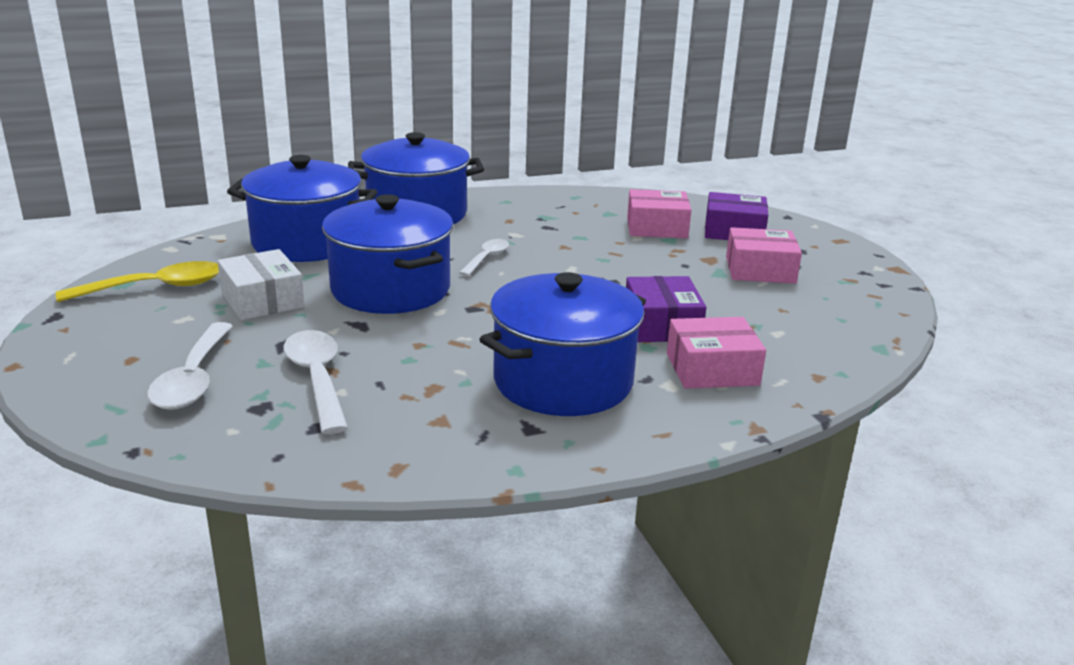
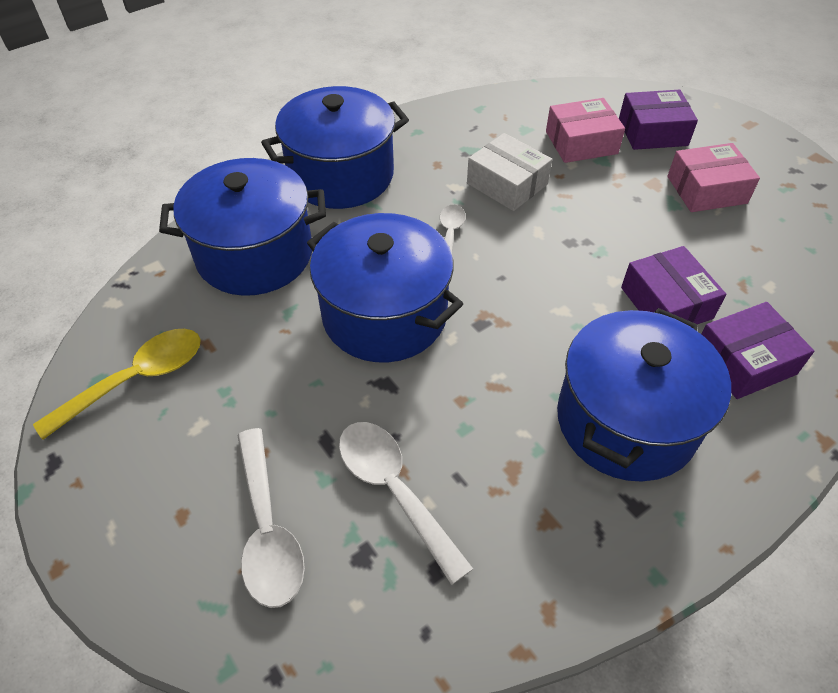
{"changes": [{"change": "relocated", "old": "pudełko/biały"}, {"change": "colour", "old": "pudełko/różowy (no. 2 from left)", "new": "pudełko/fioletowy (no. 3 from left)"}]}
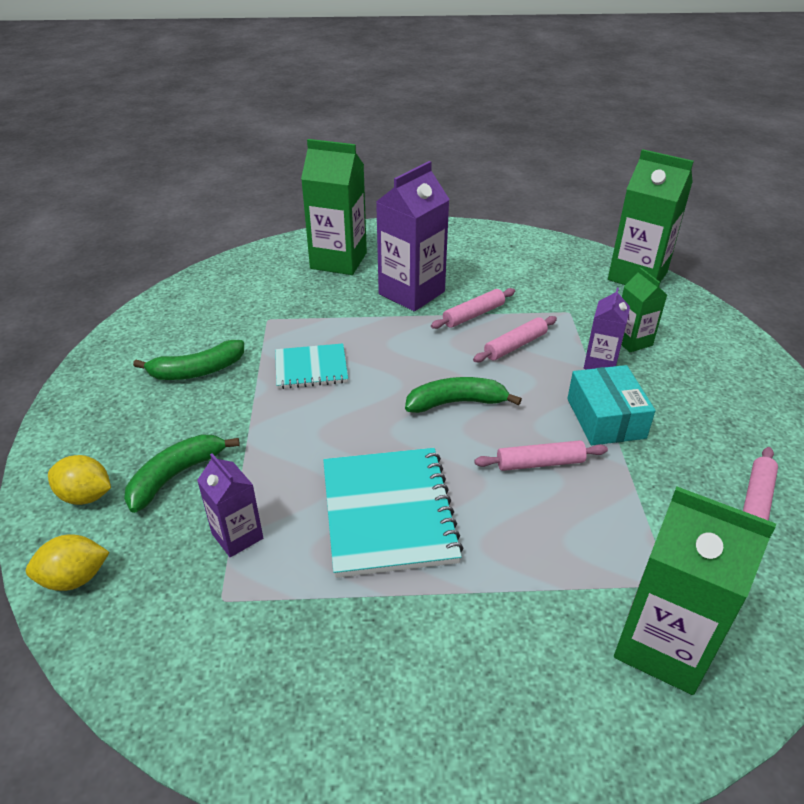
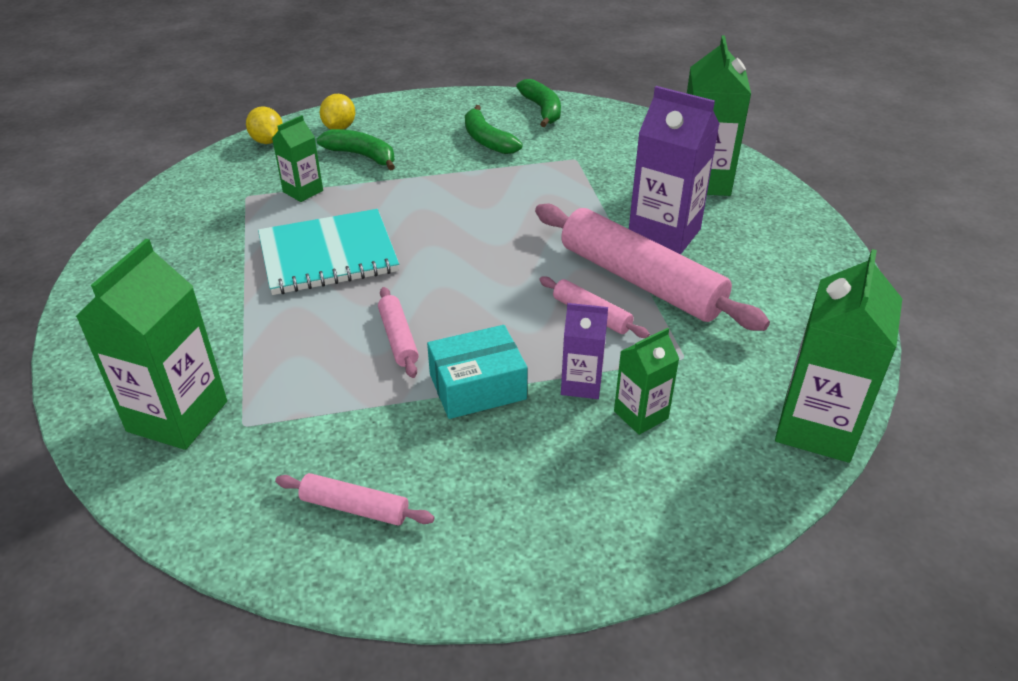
{"changes": [{"change": "missing", "old": "zeszyt/turkusowy (no. 1 from left)"}, {"change": "relocated", "old": "banan/zielony (no. 3 from left)"}, {"change": "colour", "old": "karton mleka/fioletowy (no. 1 from left)", "new": "karton mleka/zielony (no. 2 from left)"}, {"change": "size", "old": "wałek do ciasta/różowy (no. 1 from left in the first image)", "factor": 2.17}]}
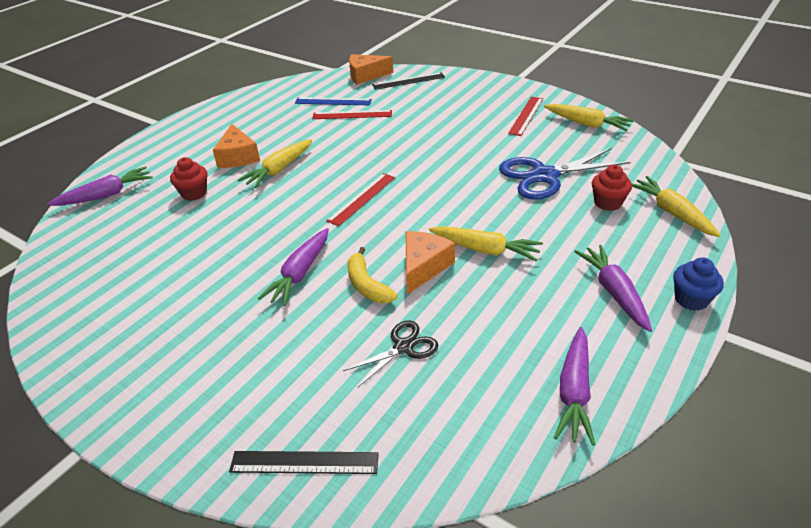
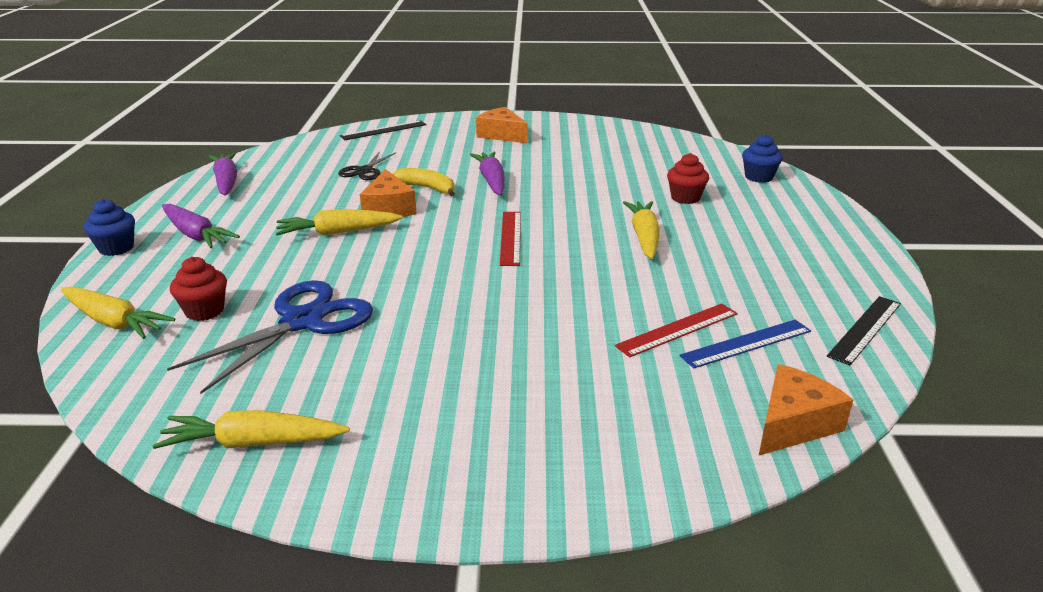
{"changes": [{"change": "missing", "old": "linijka/czerwony (no. 3 from left)"}, {"change": "relocated", "old": "ser/pomarańczowy (no. 1 from left in the first image)", "new": "ser/pomarańczowy (no. 2 from left)"}, {"change": "relocated", "old": "linijka/czarny (no. 2 from left)"}, {"change": "exchanged", "old": "marchewka/fioletowy (no. 1 from left)", "new": "muffinka/niebieski (no. 2 from left)"}]}
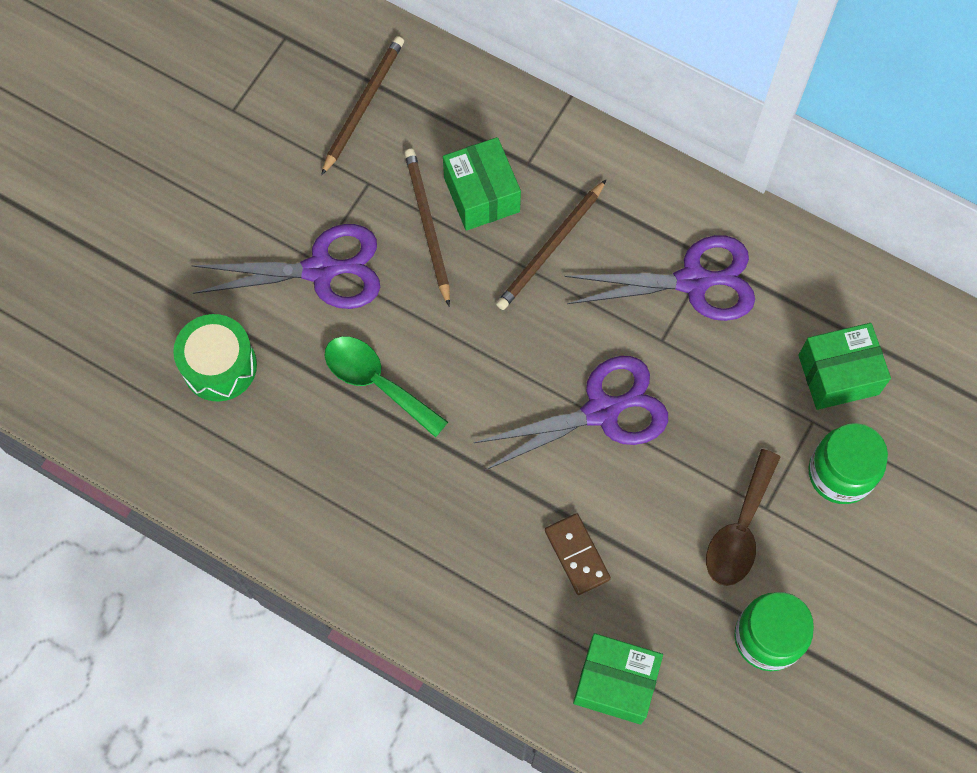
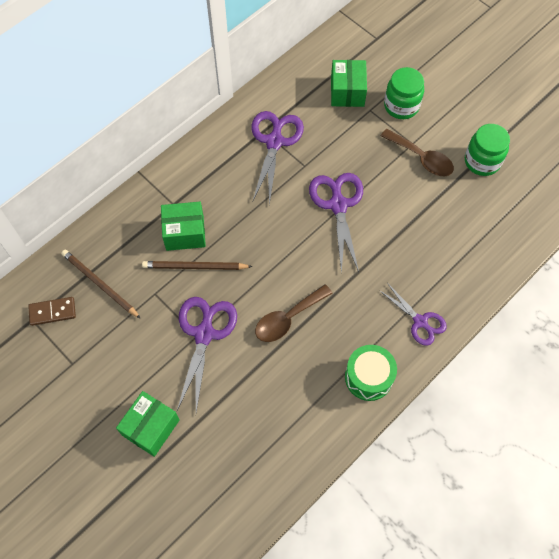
{"changes": [{"change": "missing", "old": "ołówek/brązowy (no. 3 from left)"}, {"change": "appeared", "new": "nożyczki/fioletowy (no. 4 from left)"}, {"change": "relocated", "old": "bęben/zielony"}, {"change": "relocated", "old": "kostka domina/brązowy"}, {"change": "relocated", "old": "pudełko/zielony (no. 2 from left in the first image)", "new": "pudełko/zielony (no. 1 from left)"}, {"change": "colour", "old": "łyżka/zielony", "new": "łyżka/brązowy (no. 1 from left)"}]}
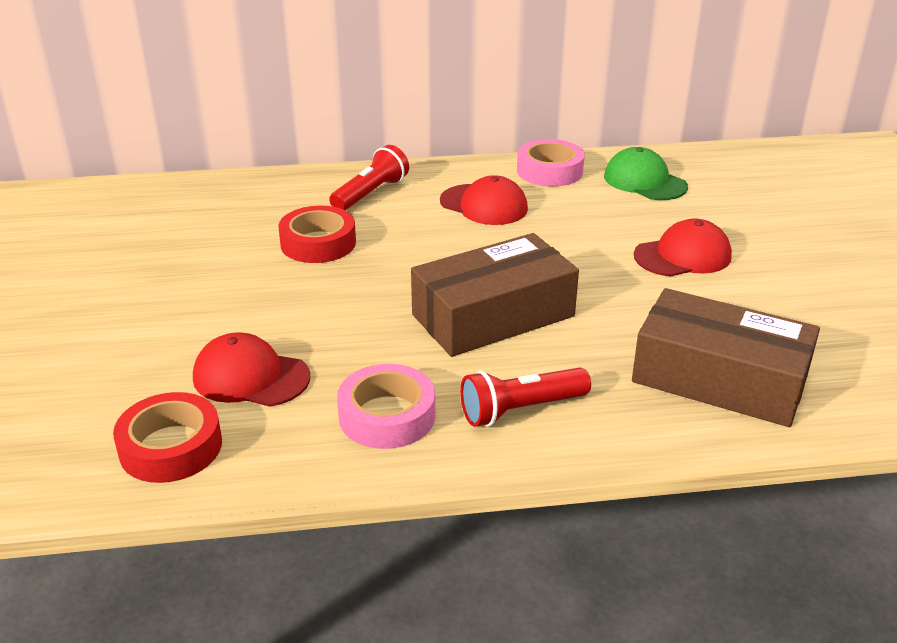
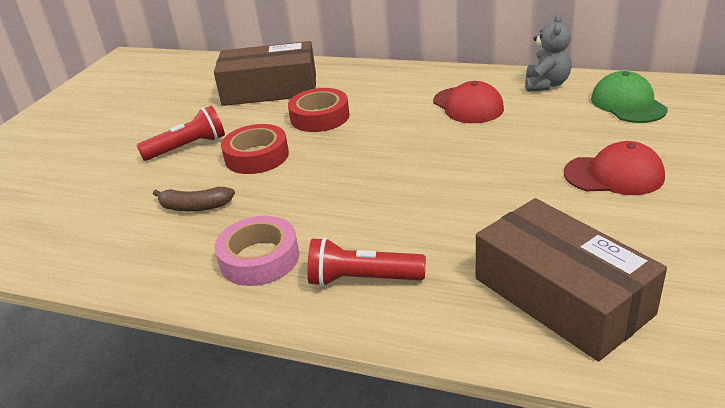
{"changes": [{"change": "relocated", "old": "taśma klejąca/czerwony (no. 1 from left)"}, {"change": "relocated", "old": "latarka/czerwony (no. 1 from left)"}, {"change": "relocated", "old": "pudełko/brązowy (no. 1 from left)"}, {"change": "exchanged", "old": "czapka/czerwony (no. 1 from left)", "new": "banan/brązowy"}, {"change": "exchanged", "old": "taśma klejąca/różowy (no. 2 from left)", "new": "miś/szary"}]}
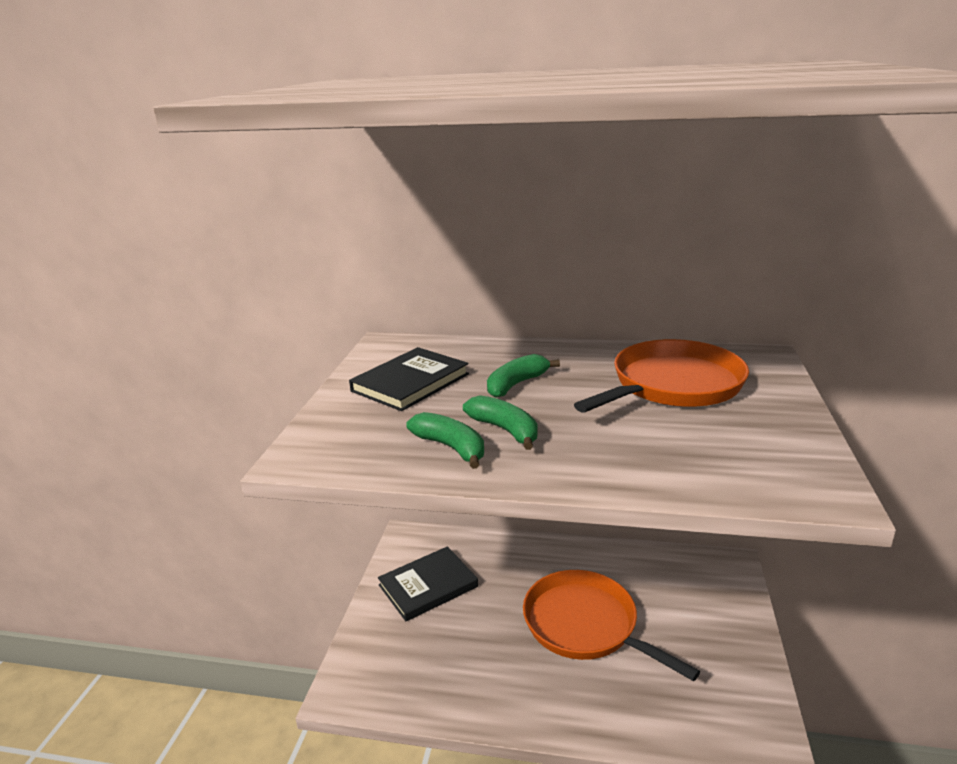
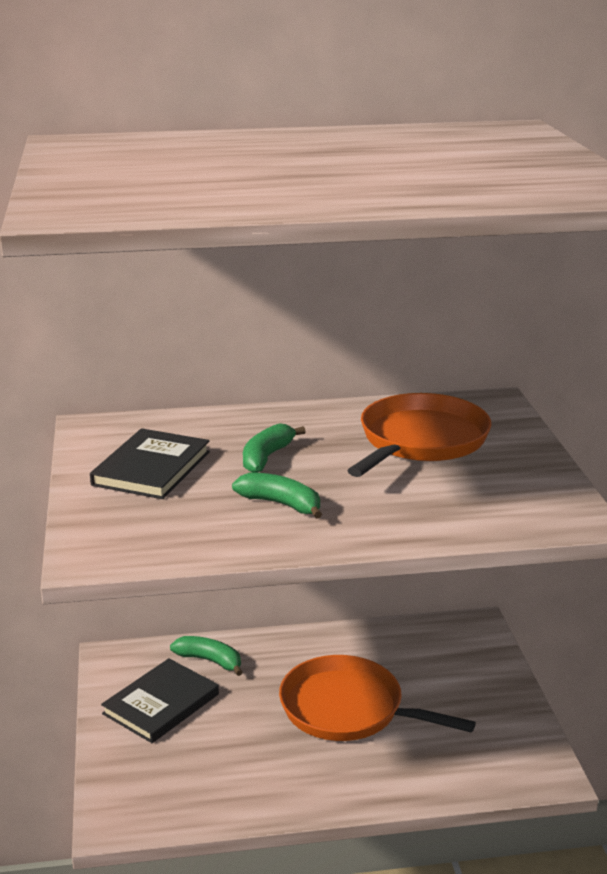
{"changes": [{"change": "relocated", "old": "banan/zielony (no. 1 from left)"}]}
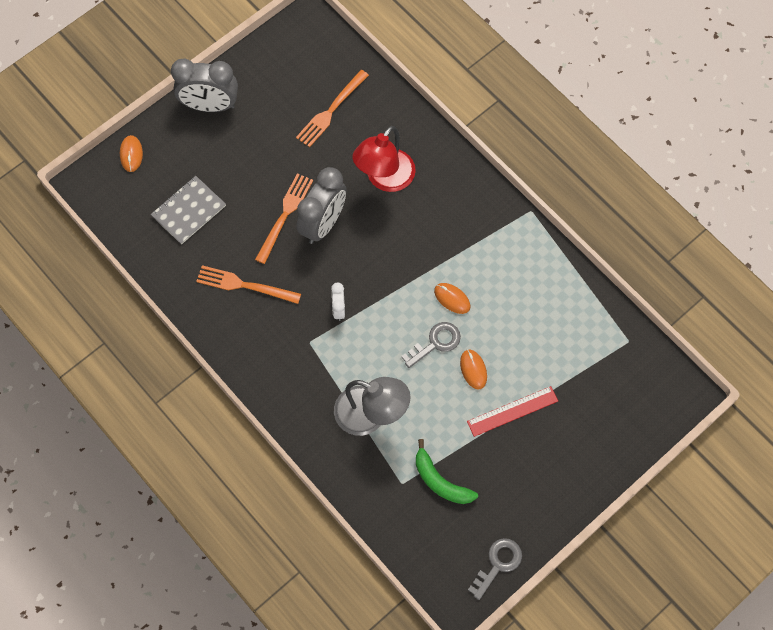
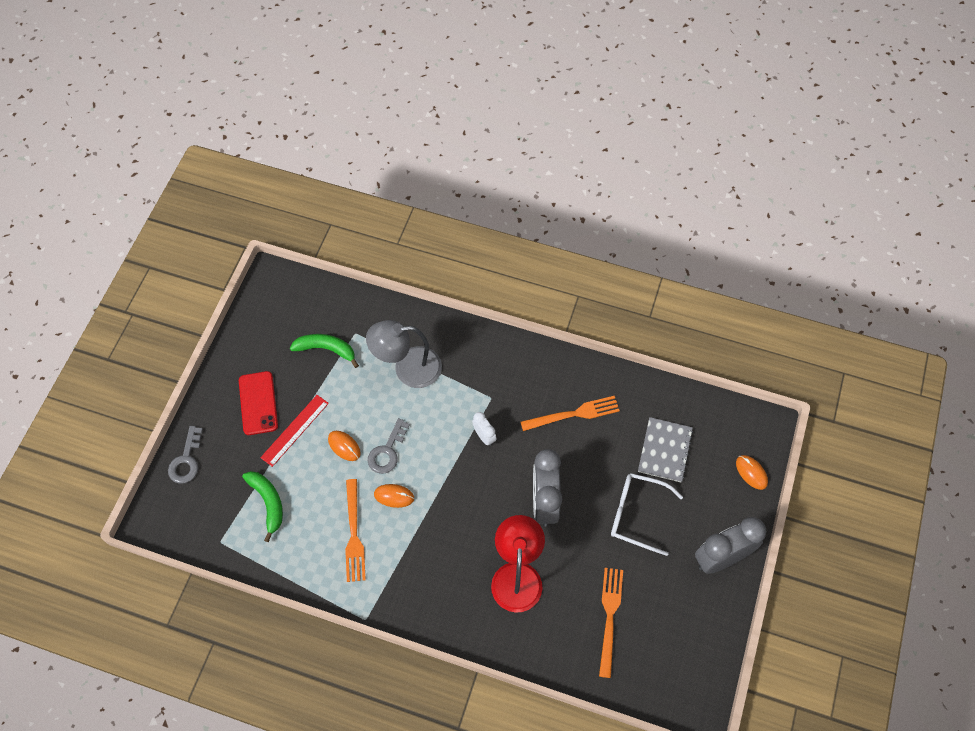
{"changes": [{"change": "appeared", "new": "telefon/czerwony"}, {"change": "appeared", "new": "banan/zielony (no. 1 from left)"}, {"change": "appeared", "new": "okulary/biały"}, {"change": "relocated", "old": "widelec/pomarańczowy (no. 2 from left in the first image)", "new": "widelec/pomarańczowy (no. 1 from left)"}, {"change": "relocated", "old": "klucz/szary (no. 2 from left in the first image)", "new": "klucz/szary (no. 1 from left)"}]}
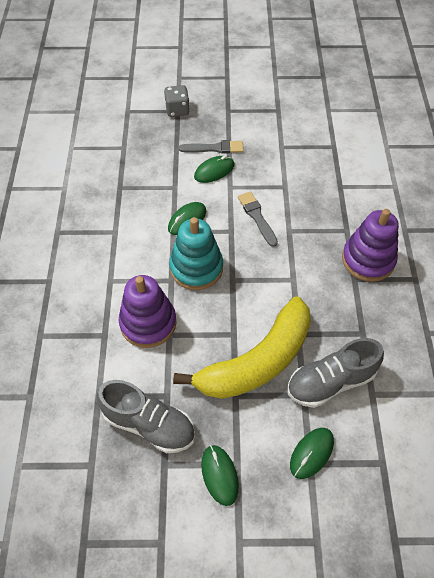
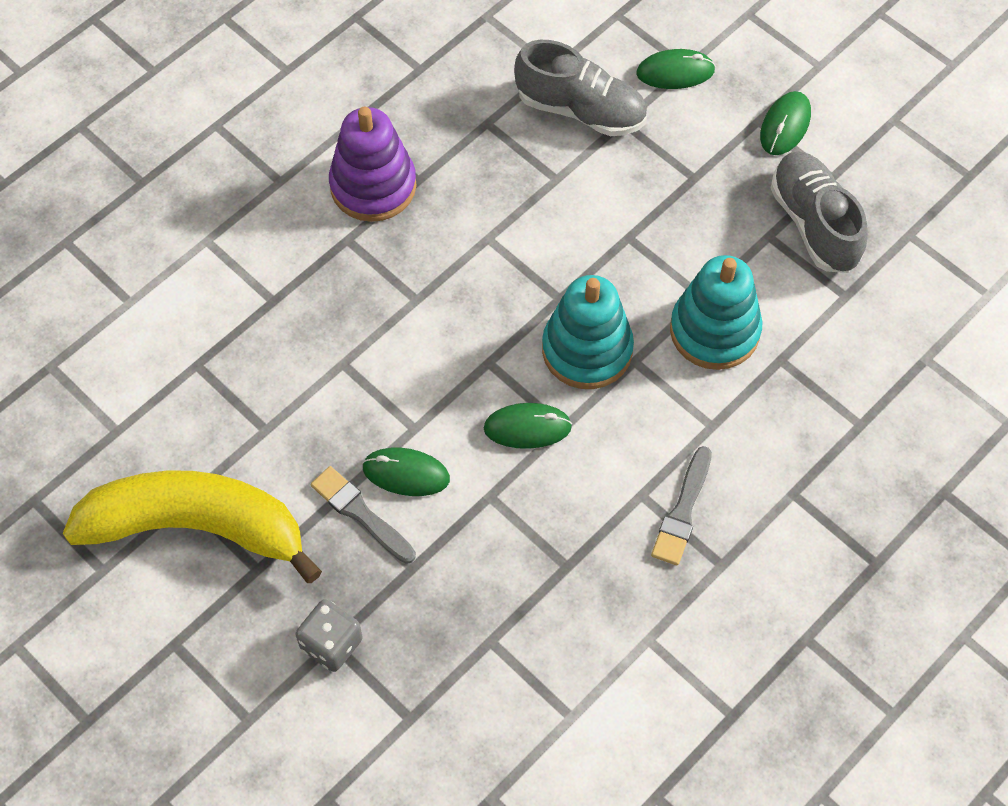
{"changes": [{"change": "relocated", "old": "banan/żółty"}, {"change": "relocated", "old": "pędzel/szary (no. 2 from left)"}, {"change": "colour", "old": "zabawka nakładanka/fioletowy (no. 1 from left)", "new": "zabawka nakładanka/turkusowy (no. 2 from left)"}]}
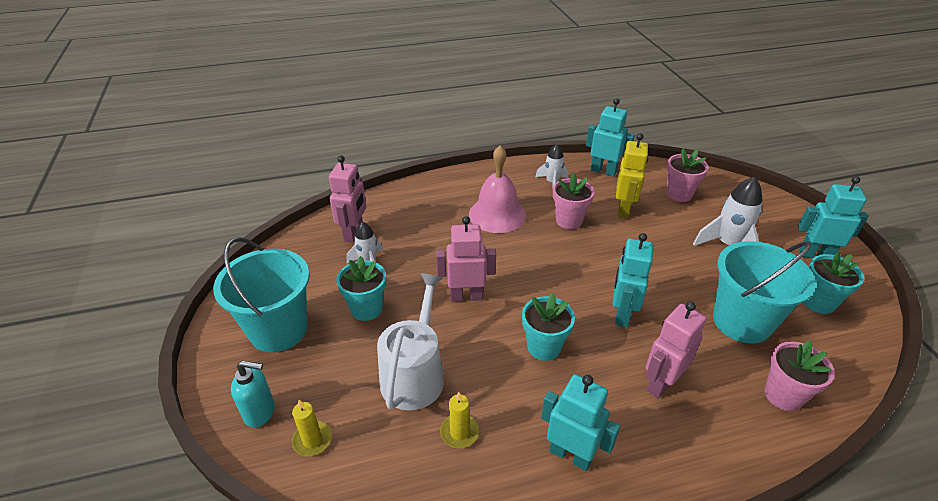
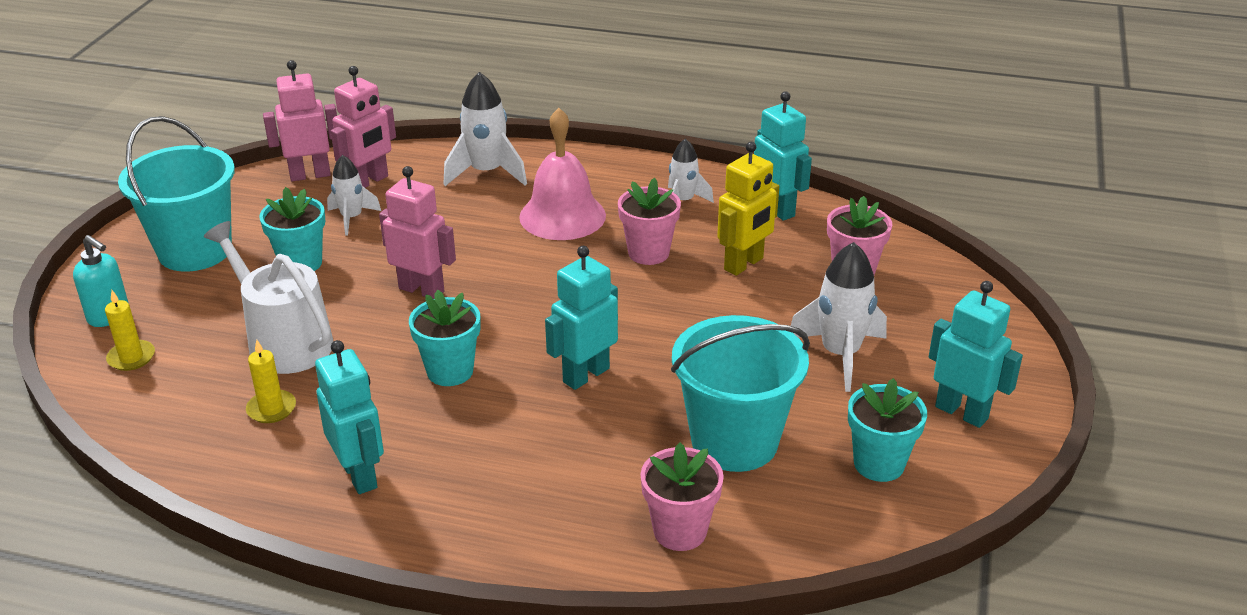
{"changes": [{"change": "appeared", "new": "rakieta/biały (no. 2 from left)"}, {"change": "relocated", "old": "robot/różowy (no. 3 from left in the first image)", "new": "robot/różowy (no. 1 from left)"}, {"change": "spun", "old": "konewka/biały", "degrees": -90}]}
